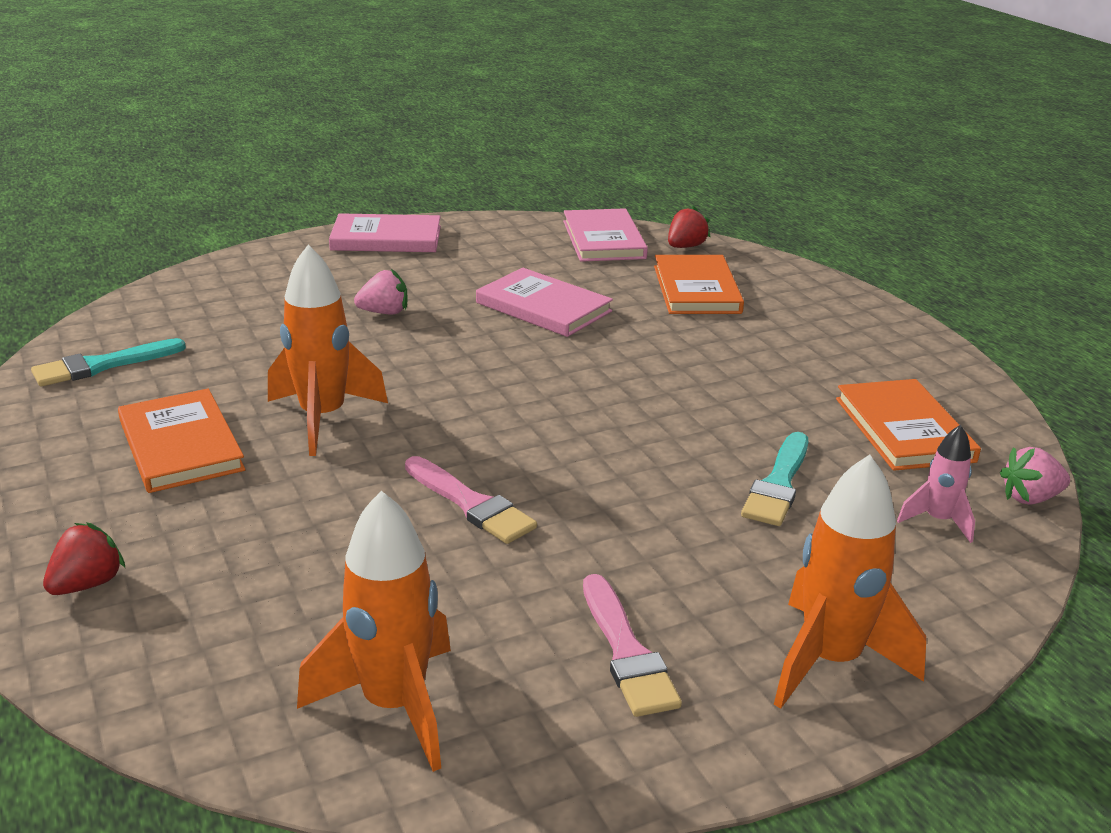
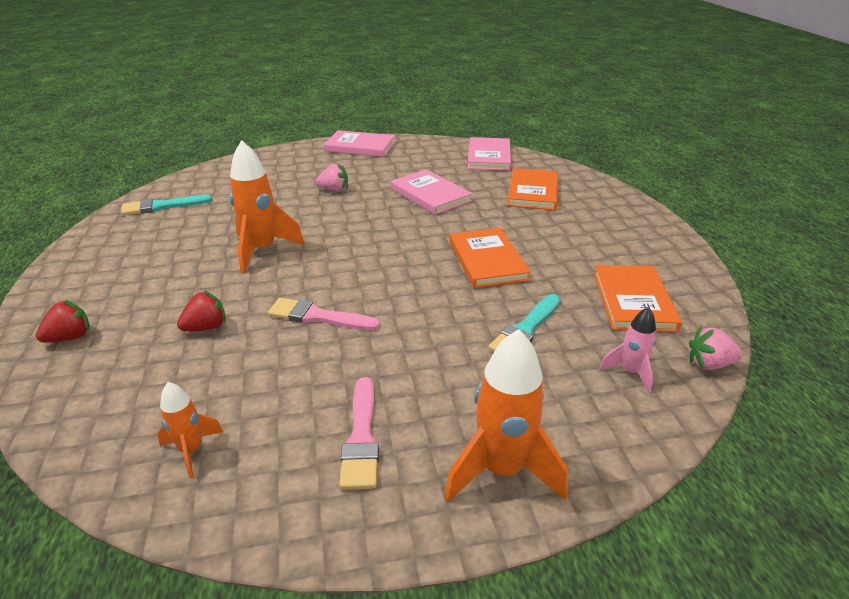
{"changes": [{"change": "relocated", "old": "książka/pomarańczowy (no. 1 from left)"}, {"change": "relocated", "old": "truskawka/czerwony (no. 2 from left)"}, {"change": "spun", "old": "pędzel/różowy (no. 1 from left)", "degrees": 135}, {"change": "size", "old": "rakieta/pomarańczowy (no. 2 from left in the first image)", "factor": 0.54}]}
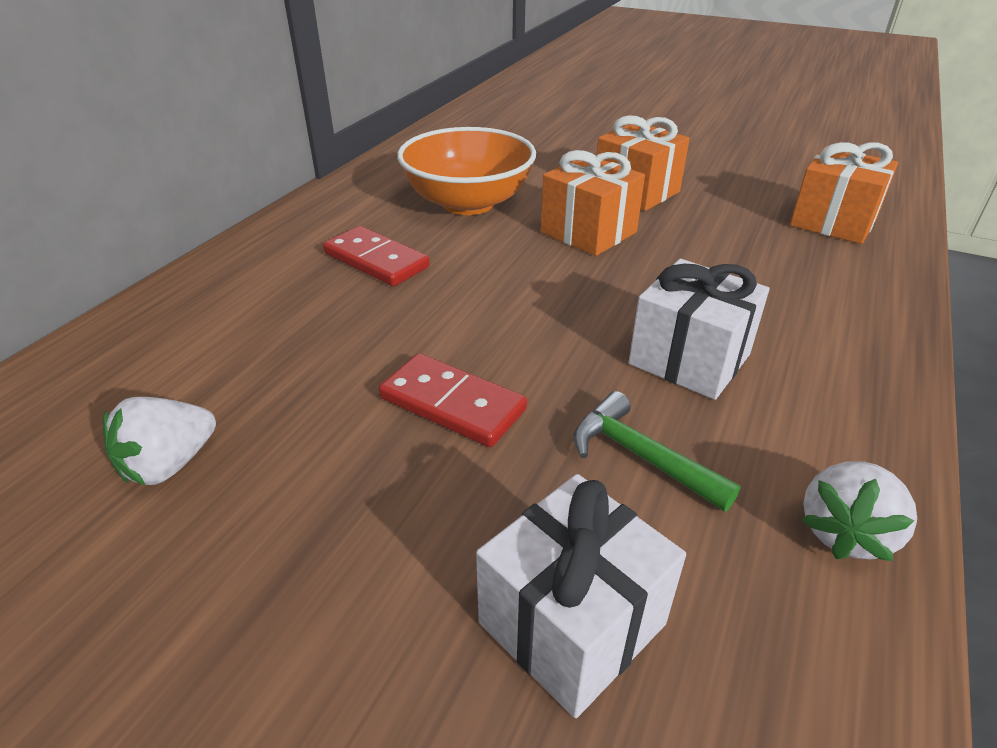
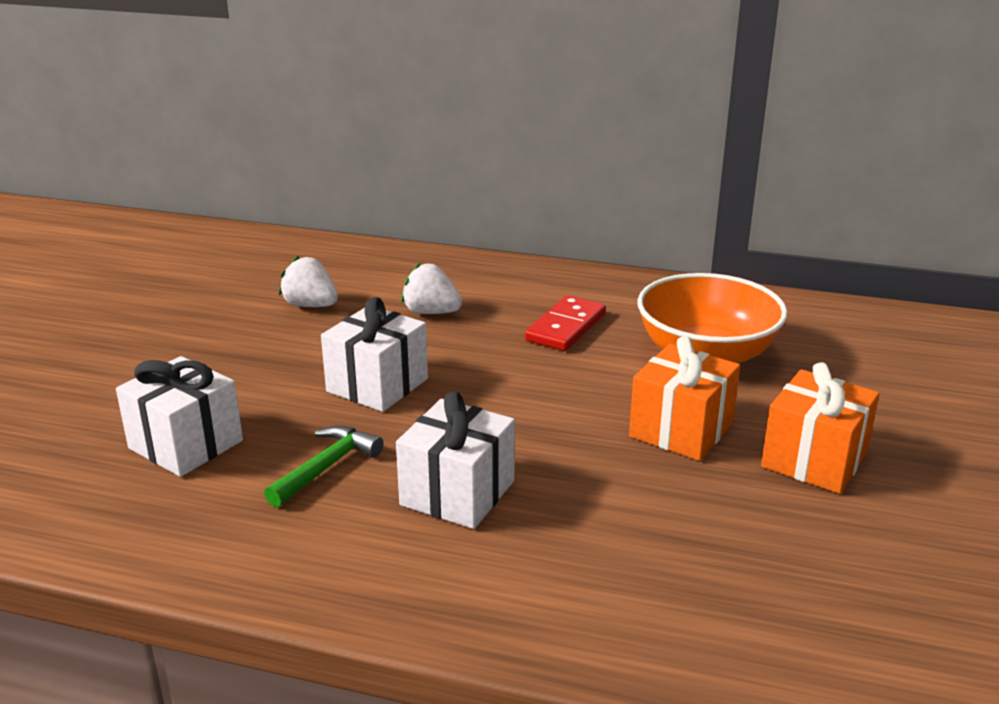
{"changes": [{"change": "missing", "old": "prezent/pomarańczowy (no. 3 from left)"}, {"change": "relocated", "old": "truskawka/biały (no. 2 from left)"}, {"change": "exchanged", "old": "kostka domina/czerwony (no. 2 from left)", "new": "prezent/biały (no. 2 from left)"}]}
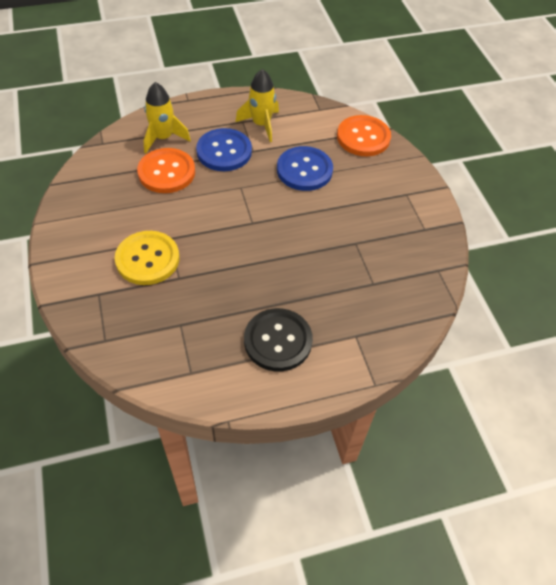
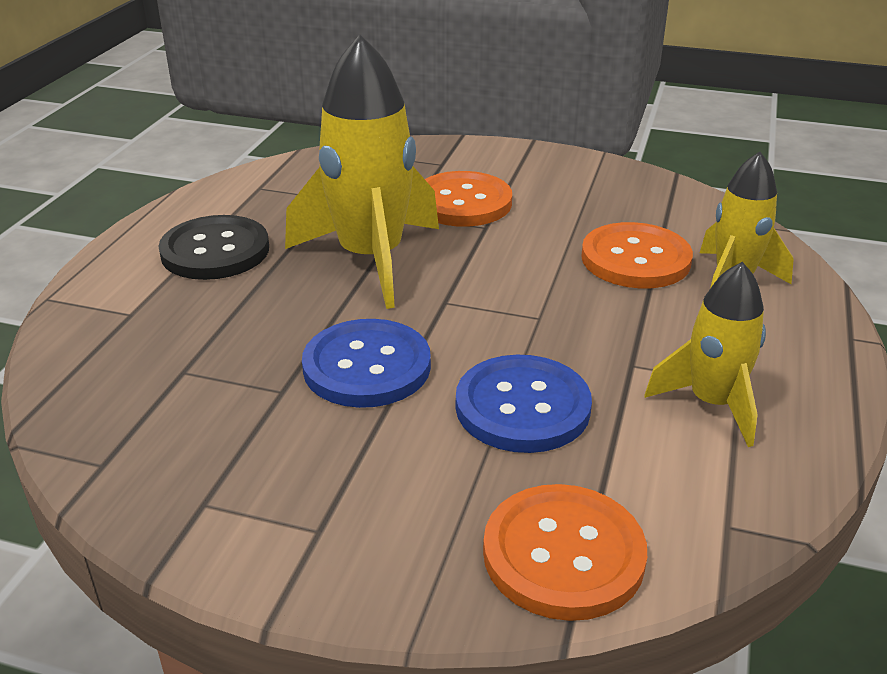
{"changes": [{"change": "appeared", "new": "rakieta/żółty (no. 1 from left)"}, {"change": "relocated", "old": "guzik/niebieski (no. 1 from left)"}, {"change": "colour", "old": "guzik/żółty", "new": "guzik/pomarańczowy (no. 1 from left)"}]}
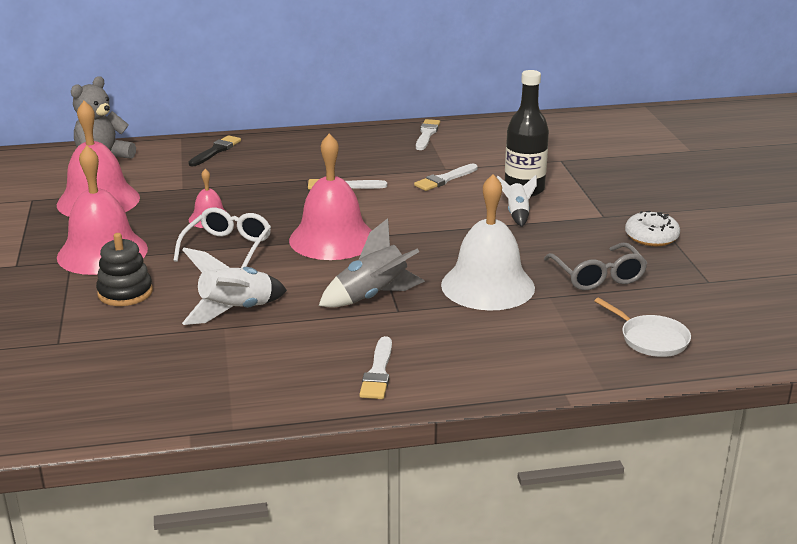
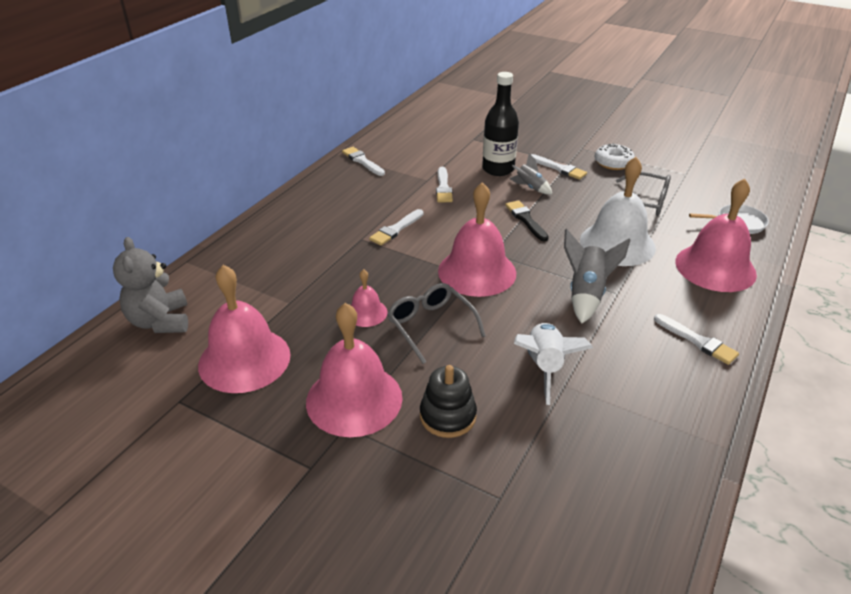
{"changes": [{"change": "appeared", "new": "pędzel/biały (no. 4 from left)"}, {"change": "appeared", "new": "dzwonek/różowy (no. 5 from left)"}, {"change": "relocated", "old": "pędzel/czarny"}, {"change": "colour", "old": "okulary/biały", "new": "okulary/szary (no. 1 from left)"}, {"change": "colour", "old": "rakieta/biały (no. 2 from left)", "new": "rakieta/szary (no. 1 from left)"}]}
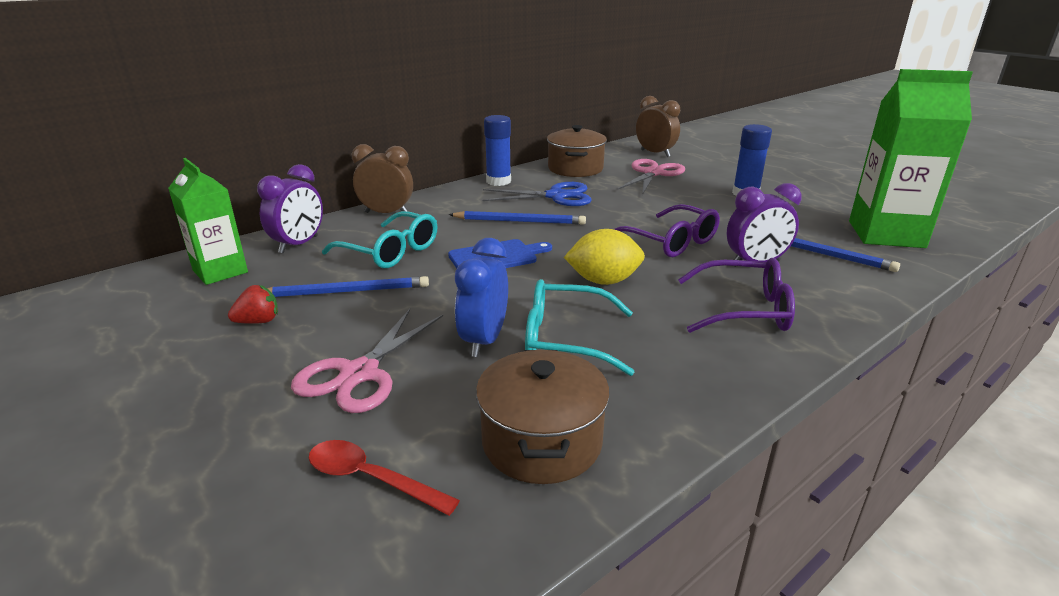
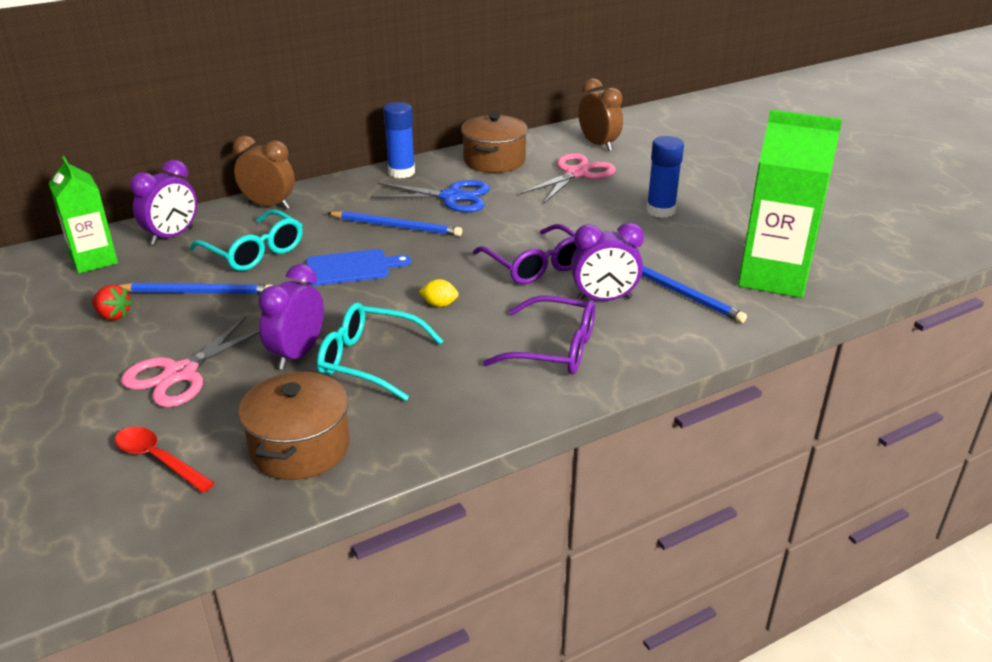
{"changes": [{"change": "colour", "old": "budzik/niebieski", "new": "budzik/fioletowy (no. 2 from left)"}, {"change": "spun", "old": "truskawka/czerwony", "degrees": 45}, {"change": "size", "old": "cytryna/żółty", "factor": 0.51}]}
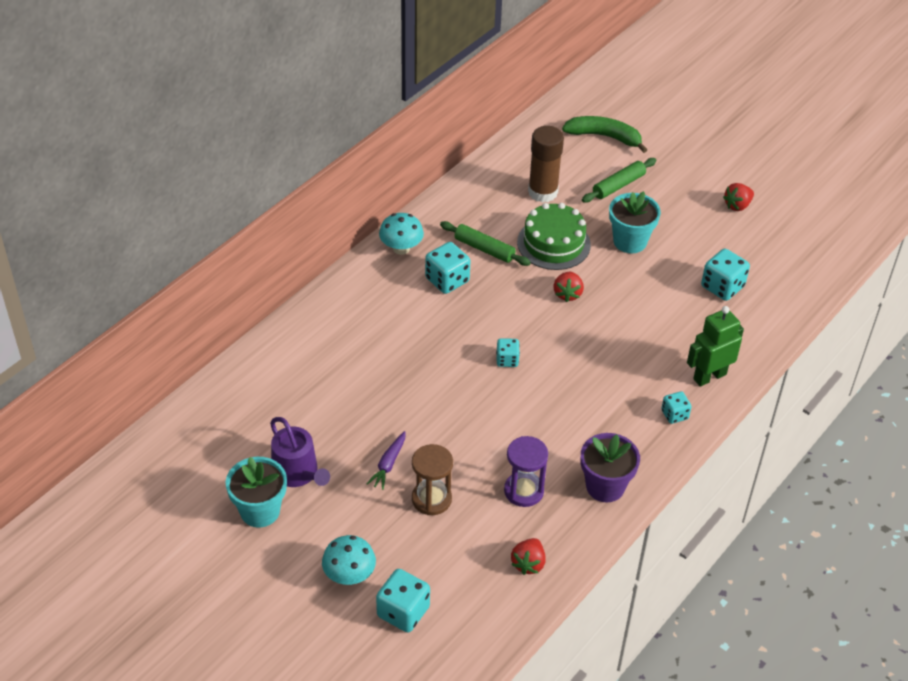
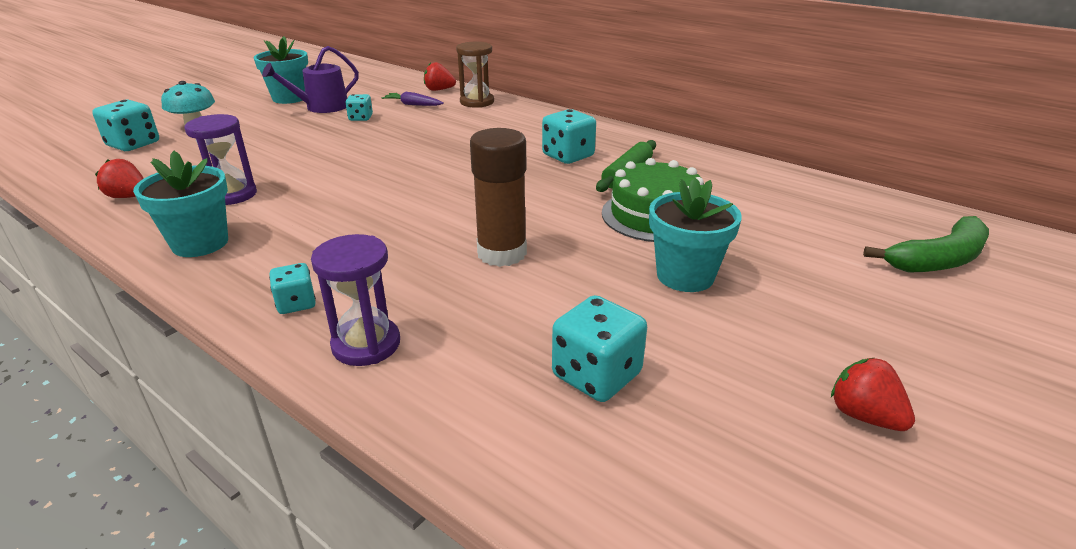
{"changes": [{"change": "missing", "old": "grzyb/turkusowy (no. 2 from left)"}, {"change": "missing", "old": "wałek do ciasta/zielony (no. 2 from left)"}, {"change": "relocated", "old": "marchewka/fioletowy"}, {"change": "relocated", "old": "klepsydra/brązowy"}, {"change": "relocated", "old": "kostka do gry/turkusowy (no. 3 from left)"}, {"change": "relocated", "old": "klej w sztyfcie/brązowy"}, {"change": "relocated", "old": "truskawka/czerwony (no. 2 from left)"}, {"change": "exchanged", "old": "robot/zielony", "new": "klepsydra/fioletowy (no. 2 from left)"}, {"change": "colour", "old": "doniczka/fioletowy", "new": "doniczka/turkusowy (no. 1 from left)"}, {"change": "spun", "old": "banan/zielony", "degrees": 45}]}
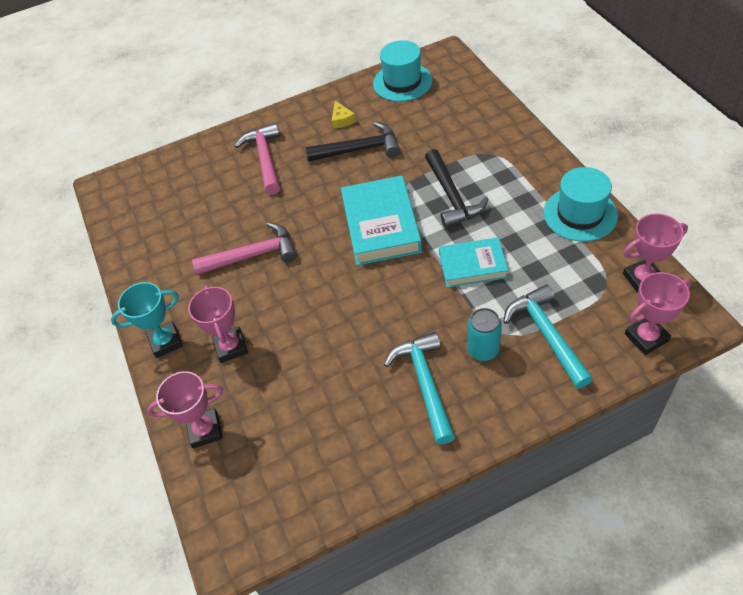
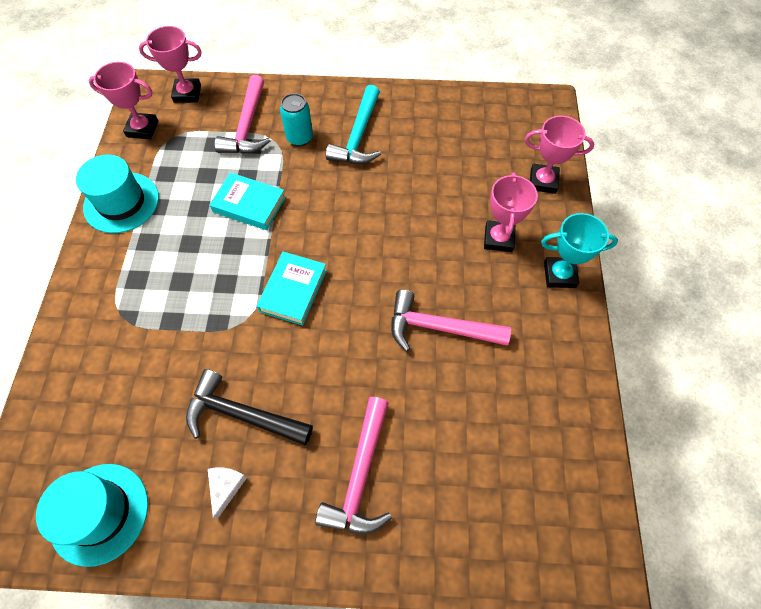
{"changes": [{"change": "missing", "old": "młotek/czarny (no. 2 from left)"}, {"change": "colour", "old": "ser/żółty", "new": "ser/biały"}, {"change": "colour", "old": "młotek/turkusowy (no. 2 from left)", "new": "młotek/różowy (no. 1 from left)"}, {"change": "size", "old": "książka/turkusowy (no. 1 from left in the first image)", "factor": 0.63}]}
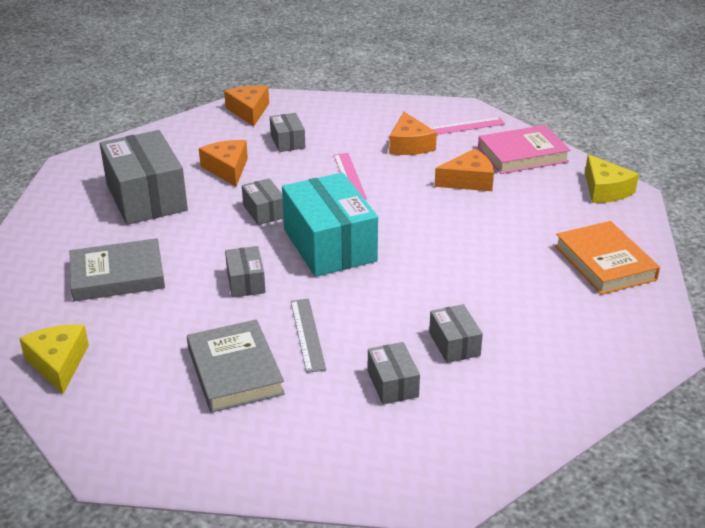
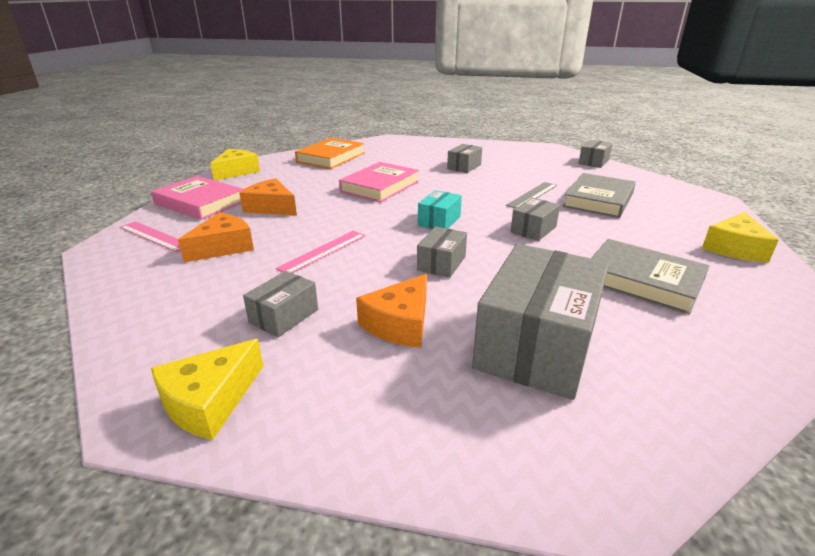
{"changes": [{"change": "appeared", "new": "książka/różowy (no. 2 from left)"}, {"change": "relocated", "old": "pudełko/szary (no. 5 from left in the first image)", "new": "pudełko/szary (no. 6 from left)"}, {"change": "colour", "old": "ser/pomarańczowy (no. 2 from left)", "new": "ser/żółty (no. 1 from left)"}, {"change": "size", "old": "pudełko/turkusowy", "factor": 0.48}]}
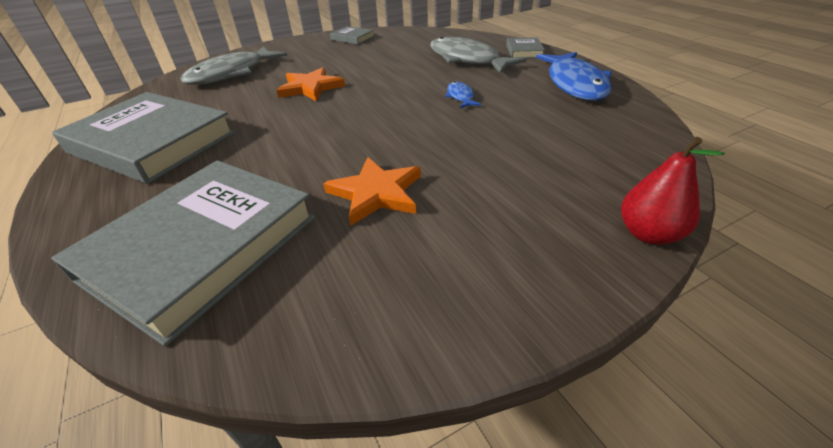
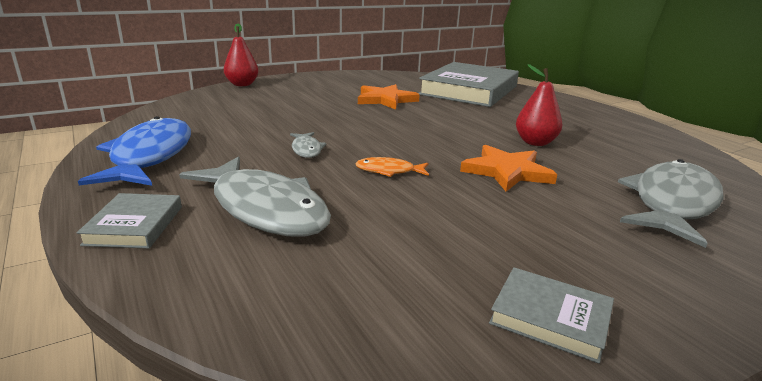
{"changes": [{"change": "missing", "old": "książka/szary (no. 1 from left)"}, {"change": "appeared", "new": "ryba/pomarańczowy"}, {"change": "appeared", "new": "gruszka/czerwony (no. 2 from left)"}, {"change": "colour", "old": "ryba/niebieski (no. 1 from left)", "new": "ryba/szary (no. 2 from left)"}]}
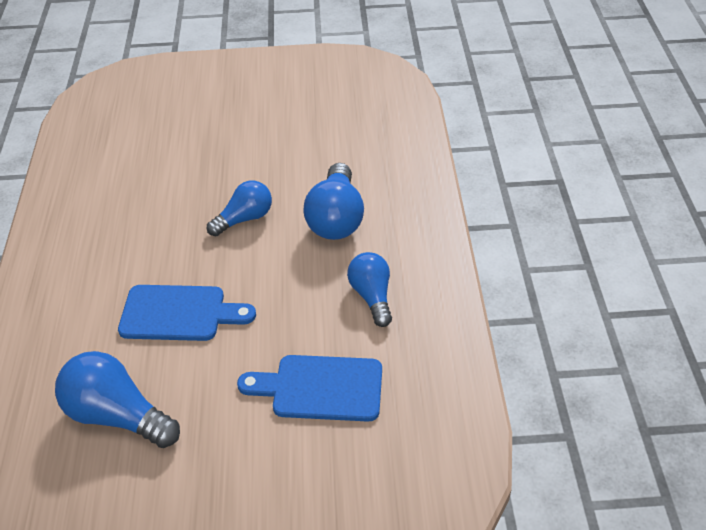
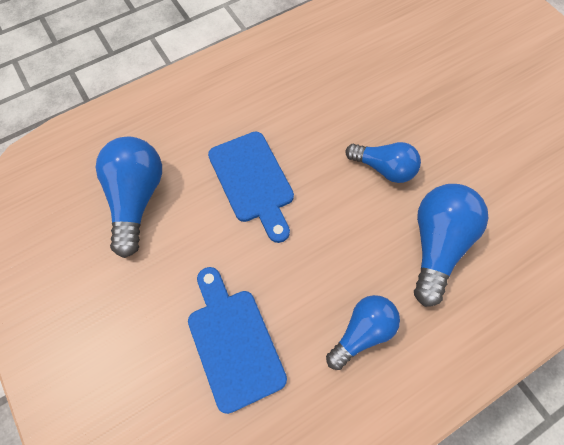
{"changes": [{"change": "spun", "old": "żarówka/niebieski (no. 3 from left in the first image)", "degrees": 135}]}
